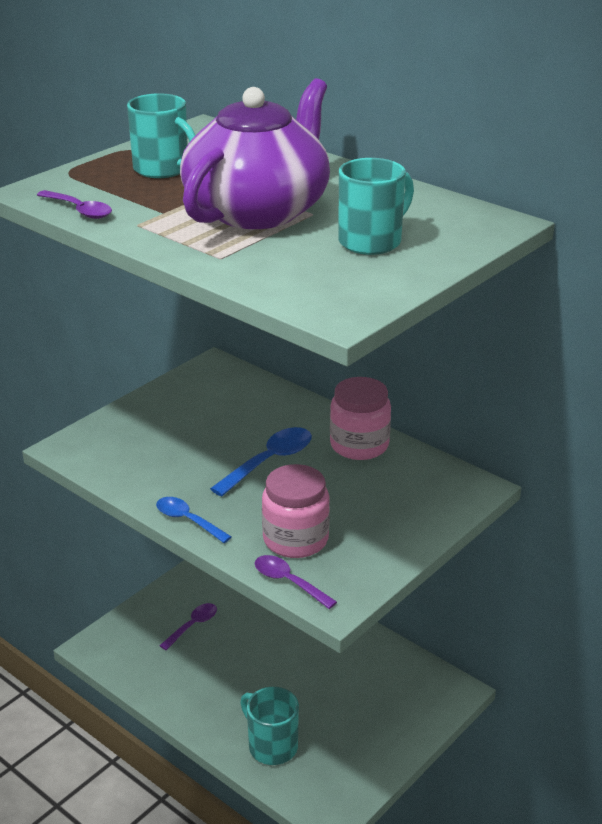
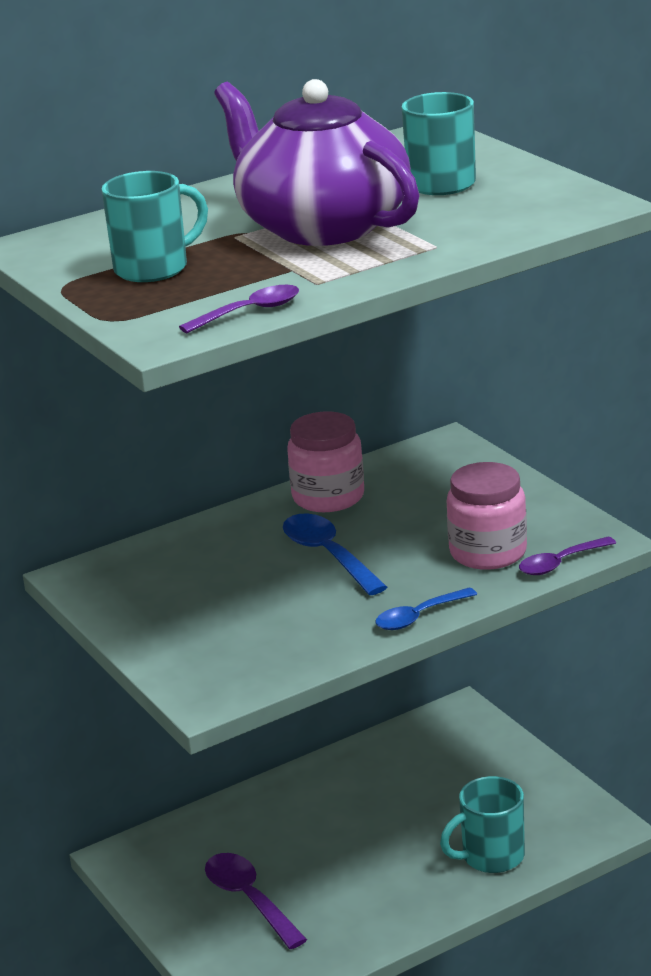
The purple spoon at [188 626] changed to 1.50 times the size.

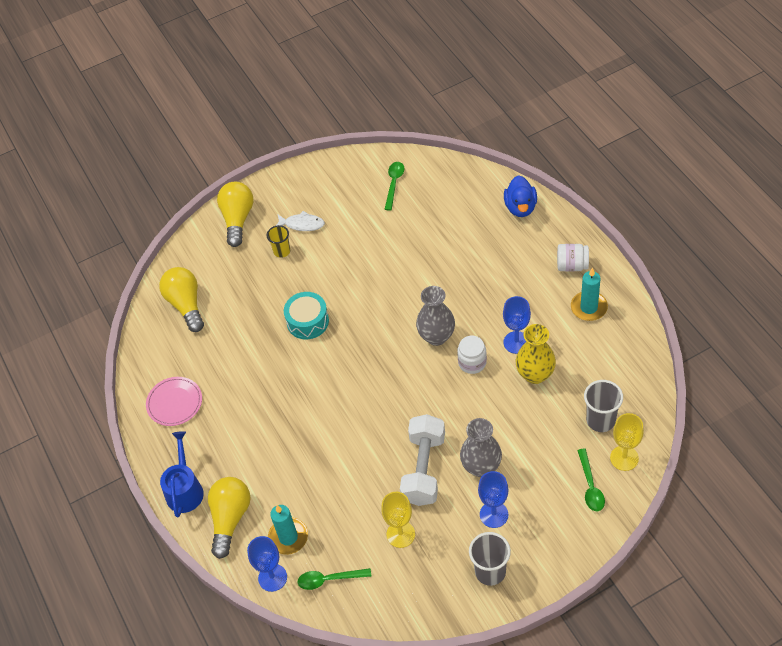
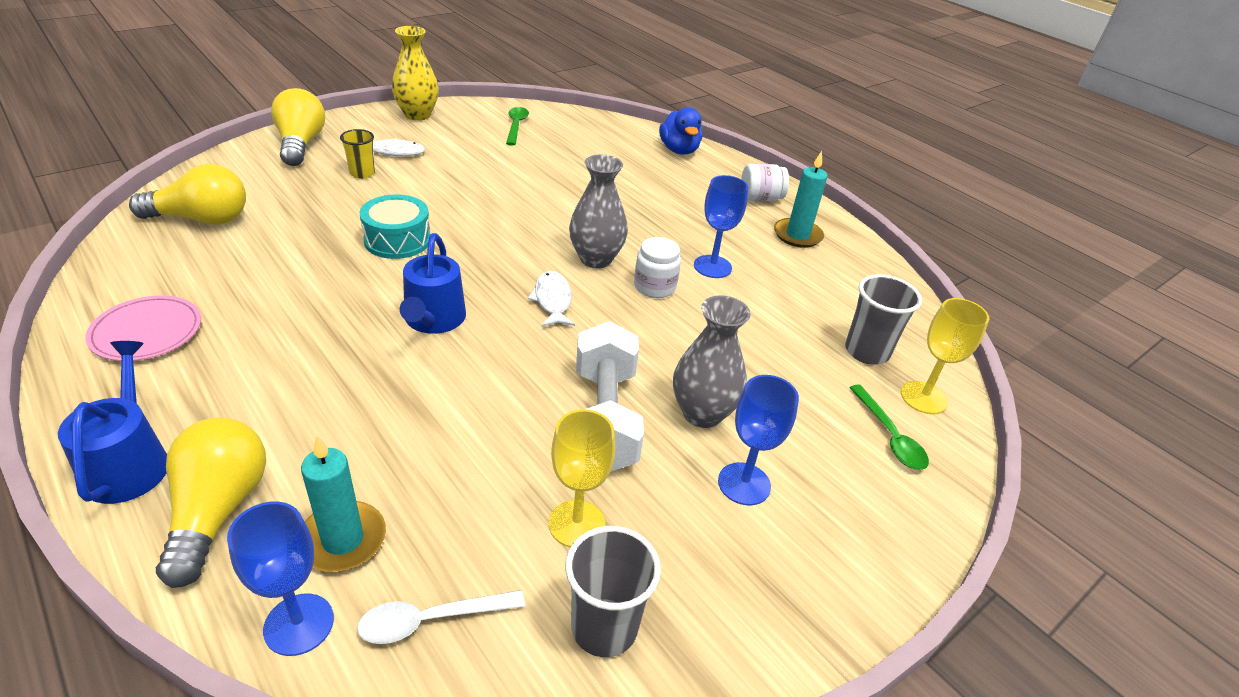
The yellow light bulb at [181 299] turned 120 degrees clockwise. The green spoon at [334 579] became the white spoon at [441 617]. The yellow vase moved from [536 354] to [415 73]. The blue watering can at [433 283] appeared. The white fish at [551 299] appeared. The grey cup moved from [490 559] to [613 591].

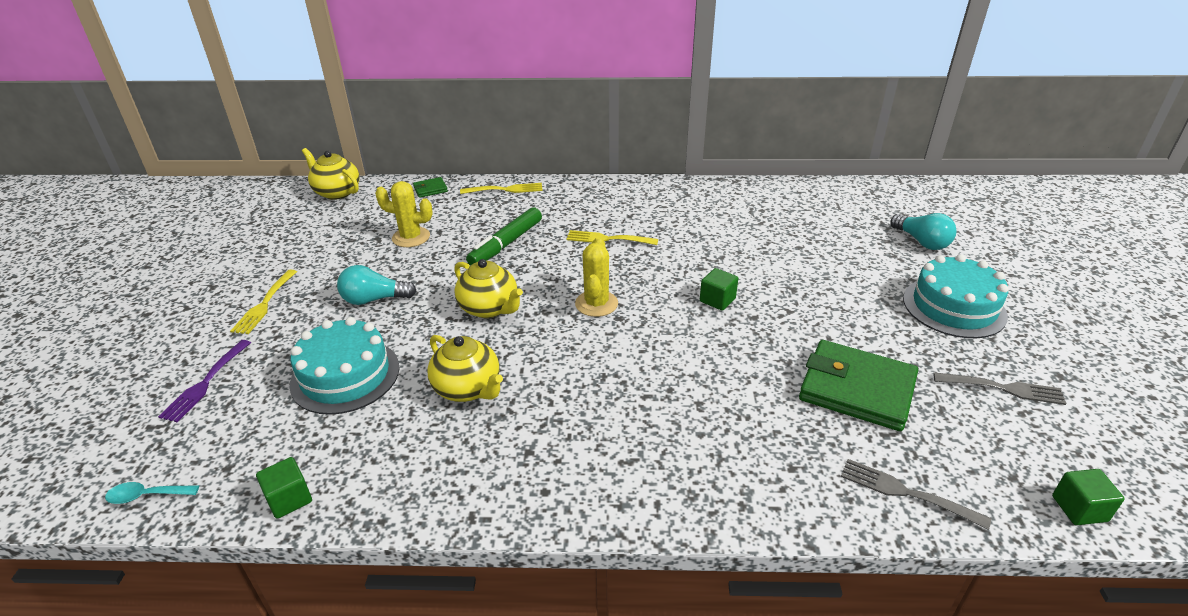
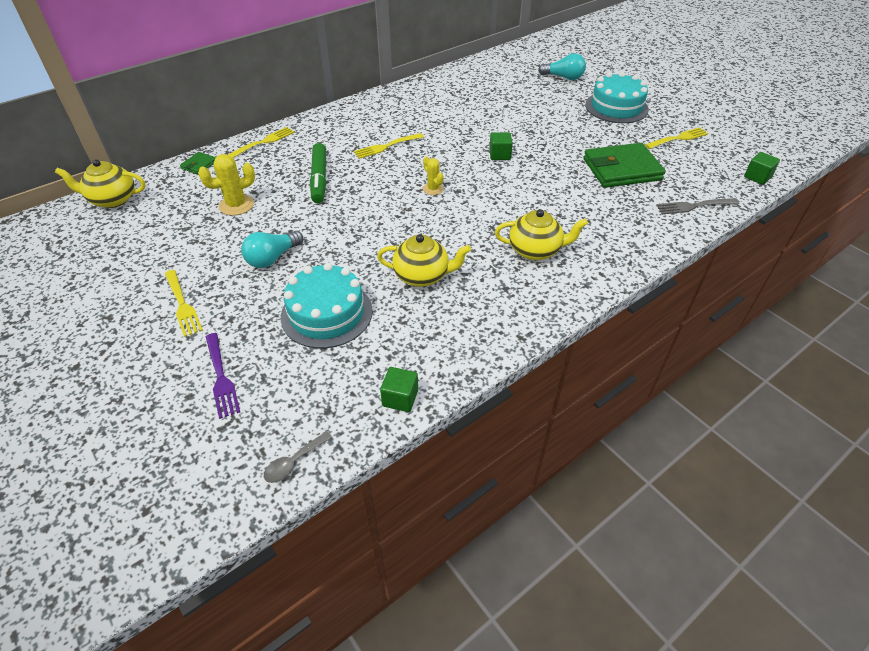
The turquoise spoon at [152 493] became the grey spoon at [298 457]. The yellow cactus at [596 277] changed to 0.63 times the size. The yellow teapot moved from [488 288] to [541 234]. The grey fork at [1000 388] became the yellow fork at [677 138].

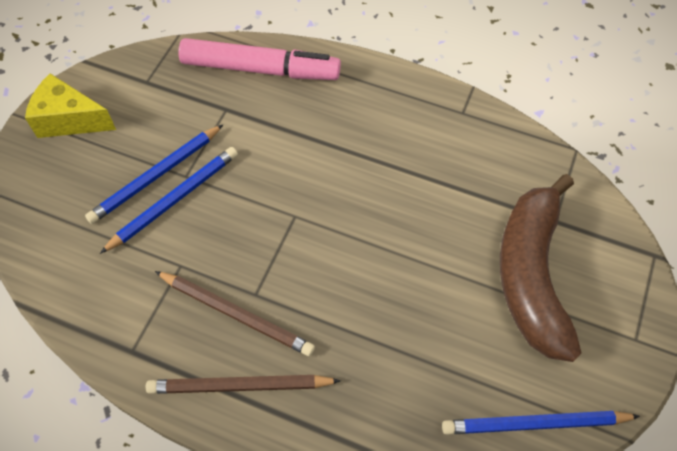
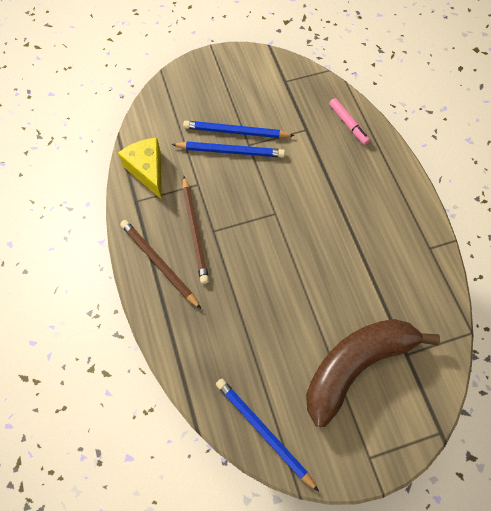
The yellow cheese moved from [70 106] to [140 169]. The pink marker at [259 59] changed to 0.51 times the size.

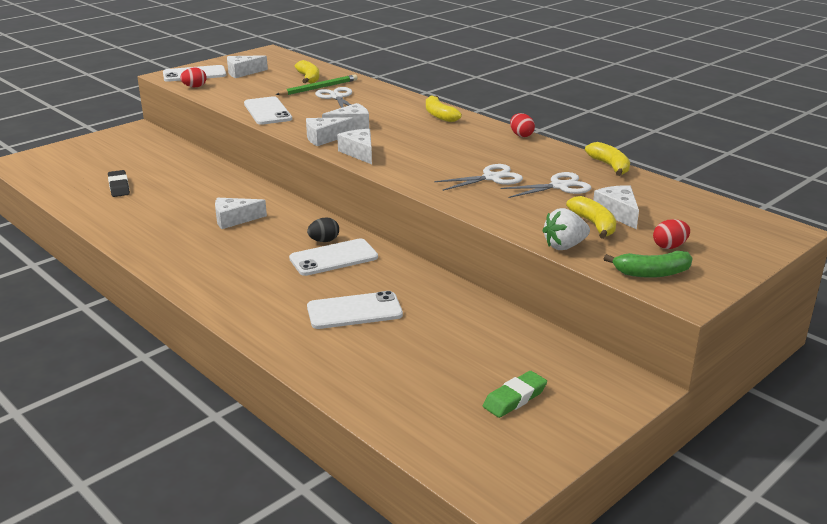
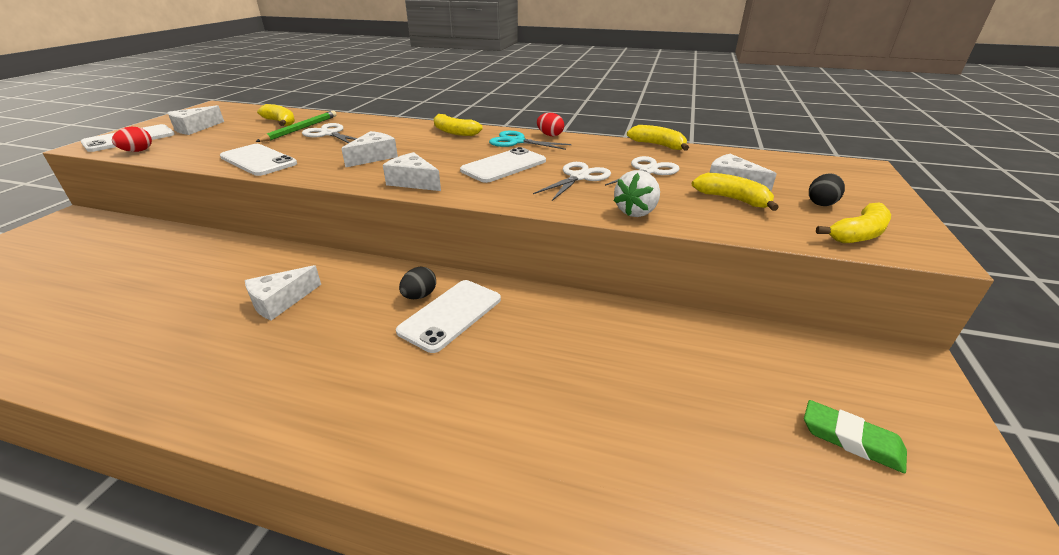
The white phone moved from [355 310] to [503 165]. The turquoise scissors at [530 140] appeared. The white strawberry moved from [566 229] to [636 193]. The green eraser at [515 394] turned 75 degrees counterclockwise. The red egg at [671 234] became the black egg at [827 189]. The green banana at [648 264] became the yellow banana at [853 223]. The black eraser at [119 183] disappeared. The white cheese at [330 131] disappeared.

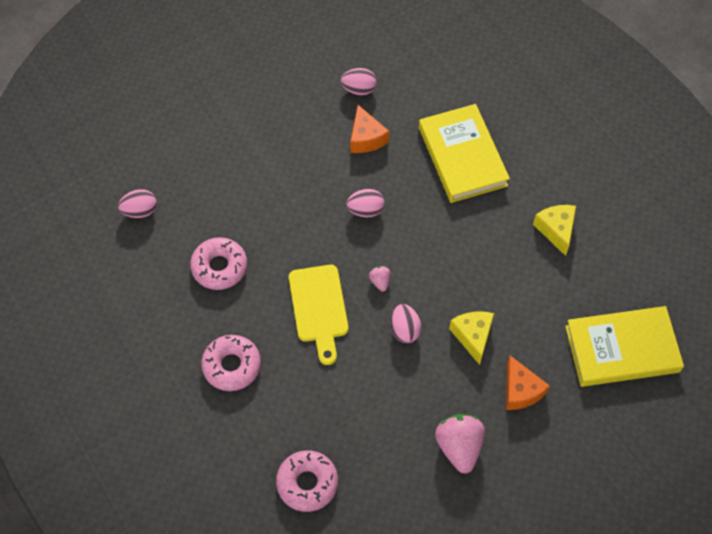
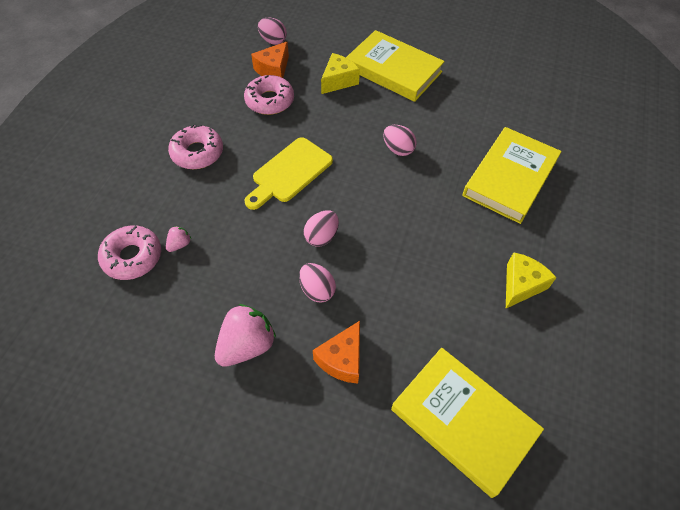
The pink strawberry moved from [380 279] to [178 239]. The orange cheese moved from [369 129] to [270 59]. The pink egg moved from [359 81] to [317 283]. The yellow cheese moved from [471 338] to [340 73]. The yellow book at [395 66] appeared.

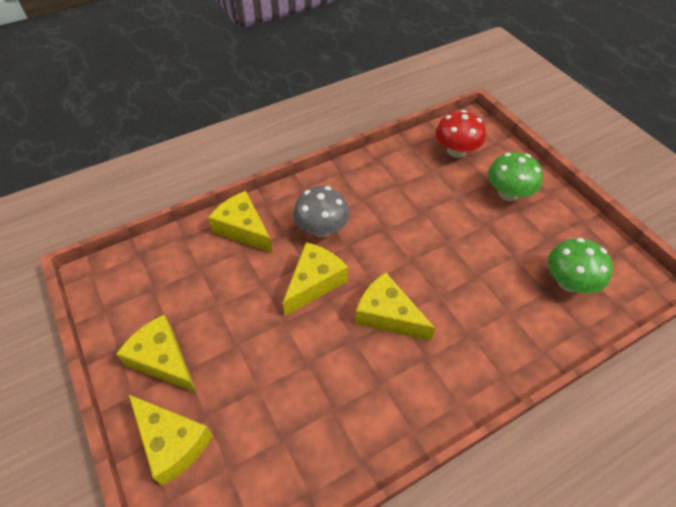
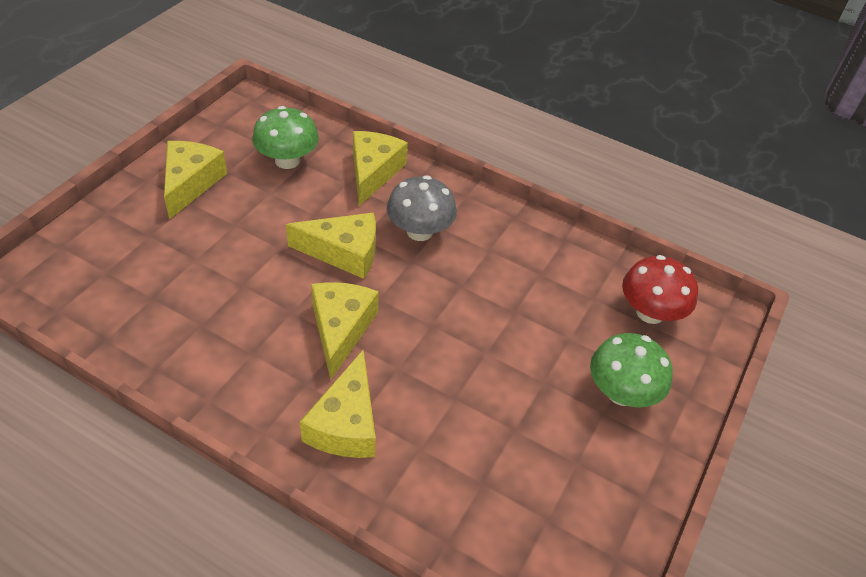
The green mushroom moved from [580 266] to [285 137]. The yellow cheese moved from [171 440] to [338 403].

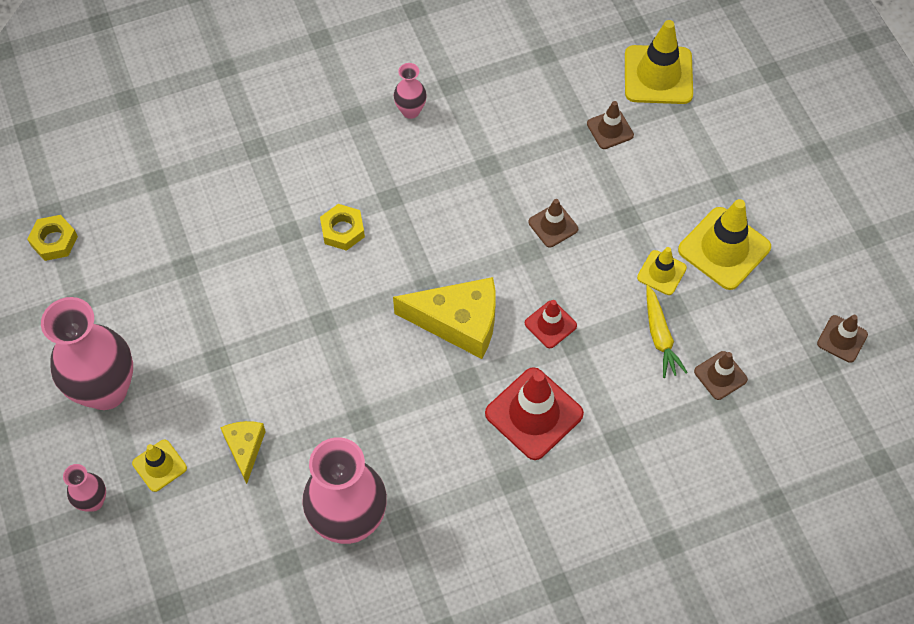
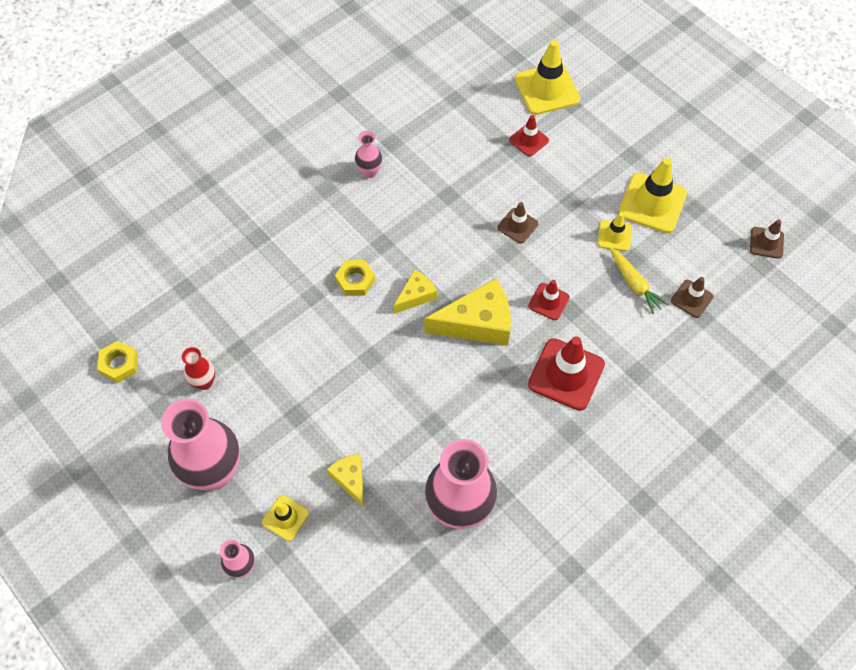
The red vase at [198 368] appeared. The yellow cheese at [415 291] appeared. The brown traffic cone at [610 125] became the red traffic cone at [529 136].

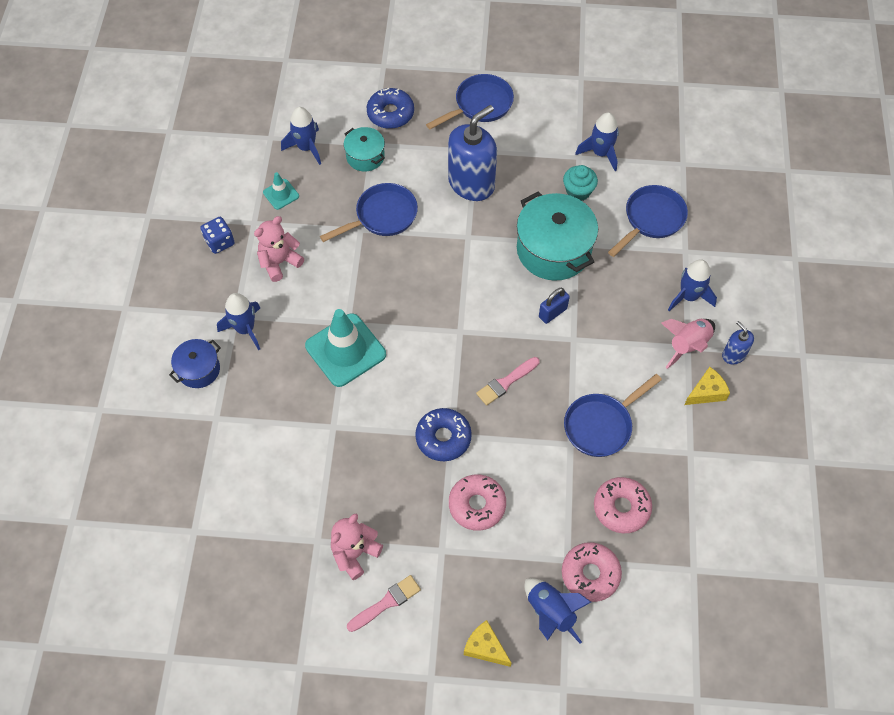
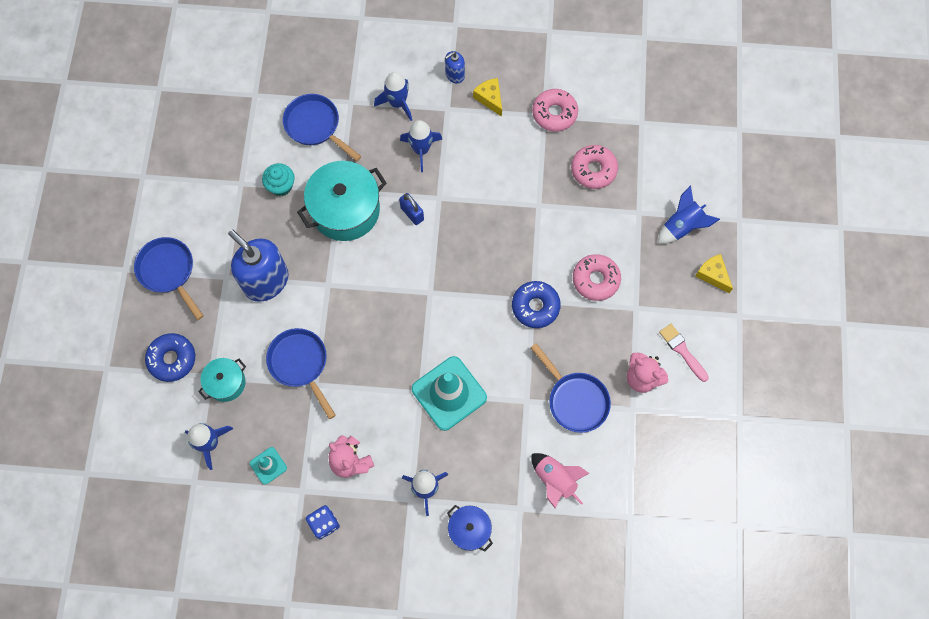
The blue rocket moved from [597 141] to [421 146]. The blue pan moved from [613 415] to [570 388]. The pink rocket moved from [688 344] to [560 480]. The pink donut moved from [592 572] to [555 110]. The yellow cheese at [487 643] turned 105 degrees clockwise. The pink brush at [508 381] disappeared.

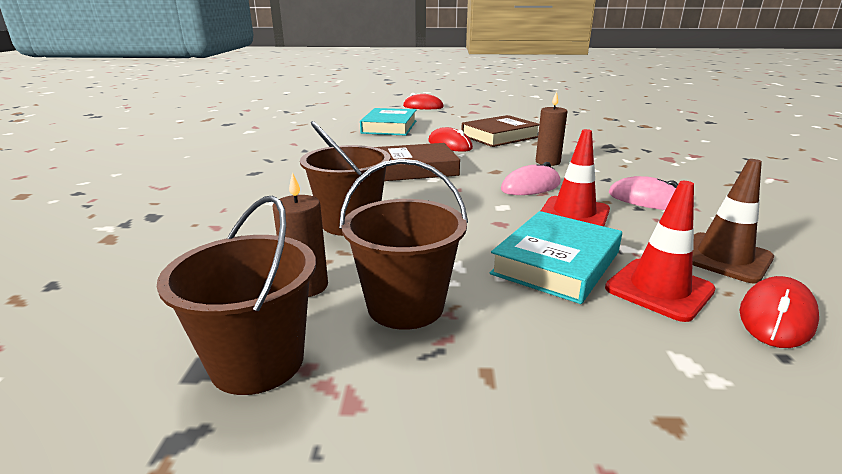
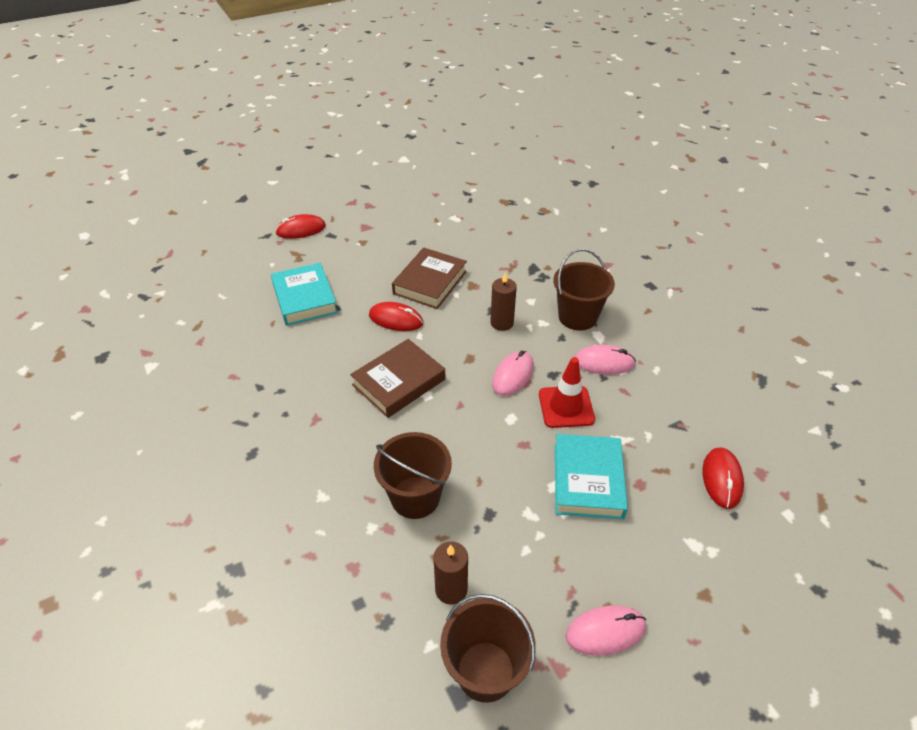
The brown bucket moved from [403 244] to [584 290]. The pink mouse at [606 630] appeared. The red traffic cone at [660 251] disappeared. The brown traffic cone at [733 221] disappeared.

